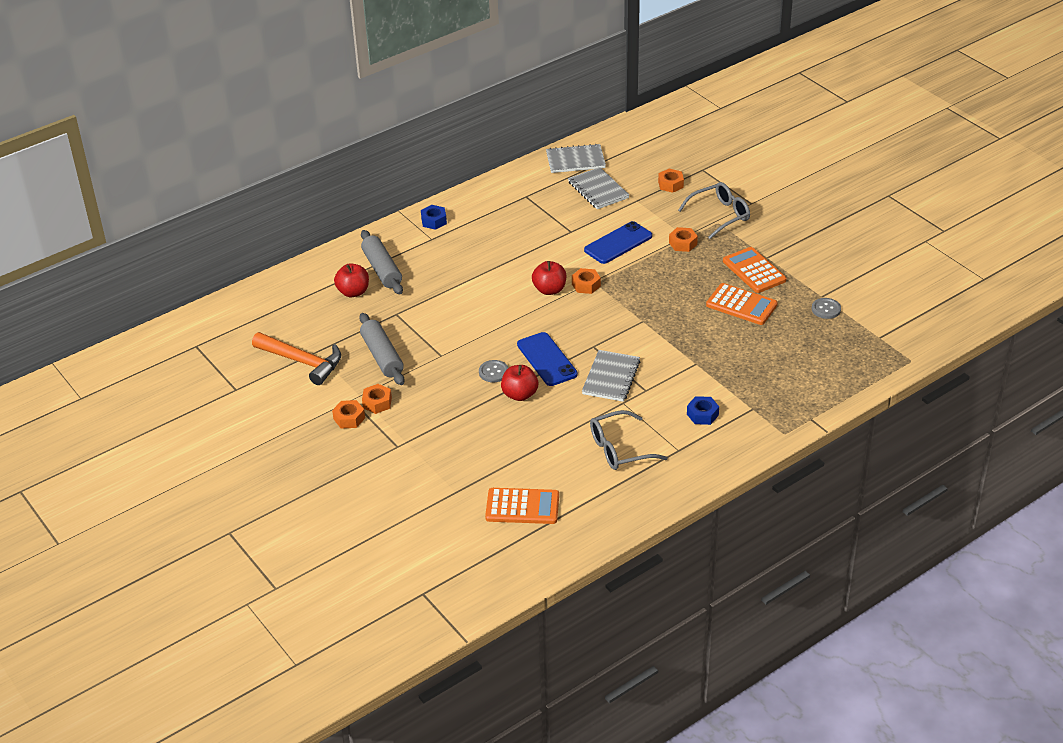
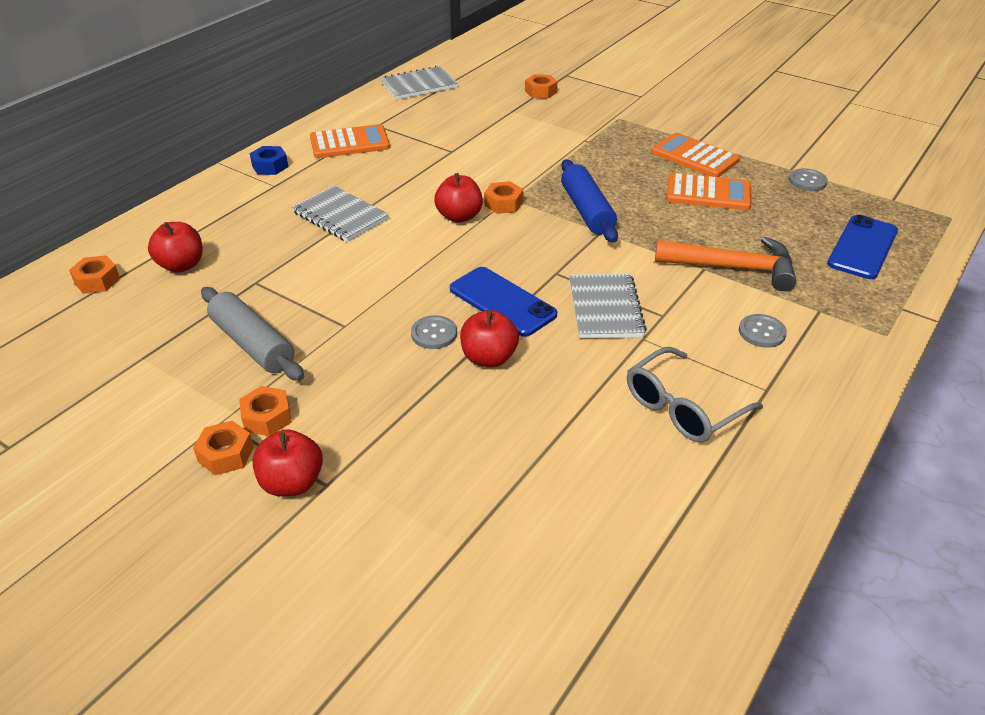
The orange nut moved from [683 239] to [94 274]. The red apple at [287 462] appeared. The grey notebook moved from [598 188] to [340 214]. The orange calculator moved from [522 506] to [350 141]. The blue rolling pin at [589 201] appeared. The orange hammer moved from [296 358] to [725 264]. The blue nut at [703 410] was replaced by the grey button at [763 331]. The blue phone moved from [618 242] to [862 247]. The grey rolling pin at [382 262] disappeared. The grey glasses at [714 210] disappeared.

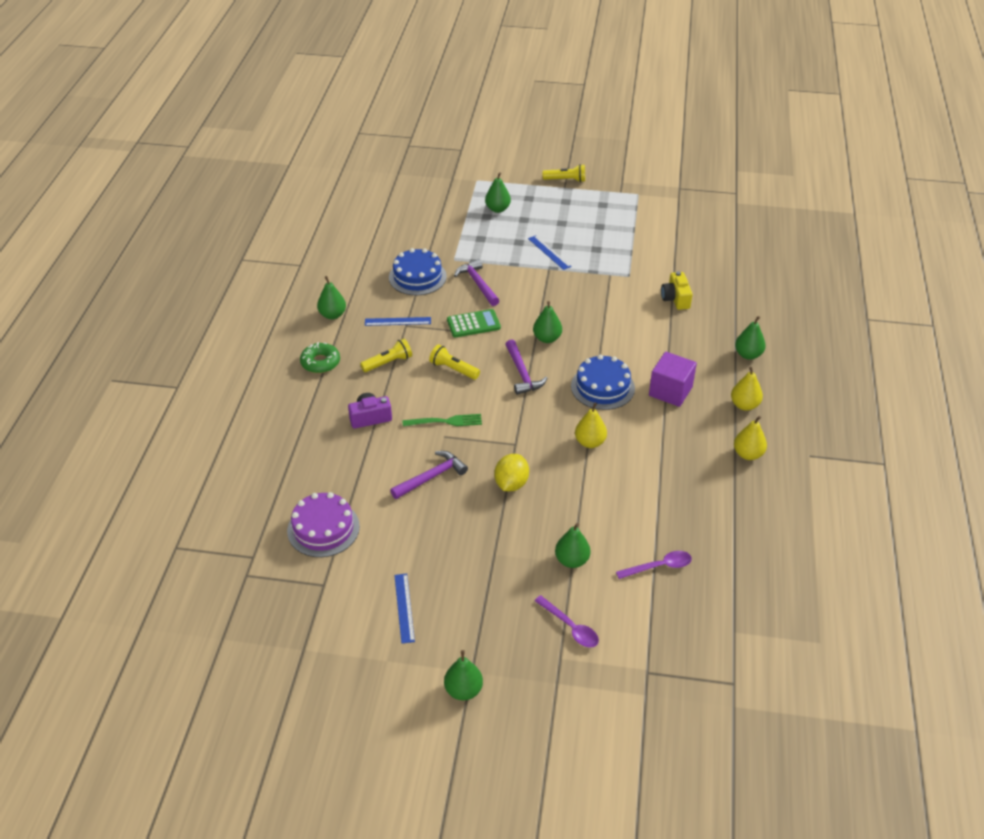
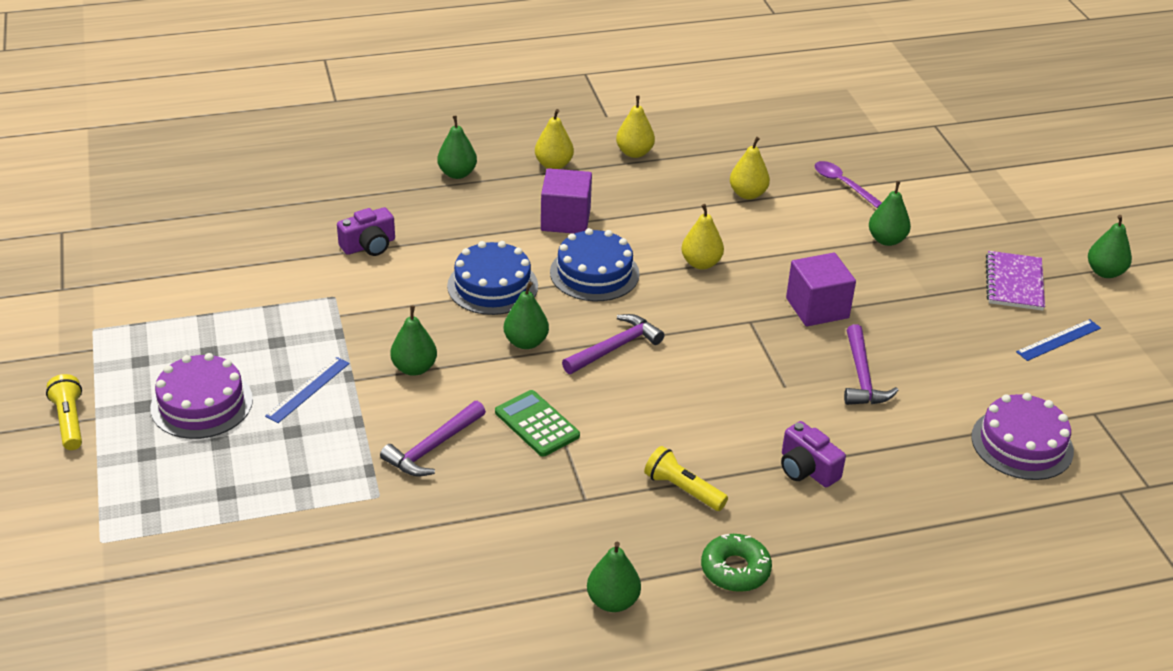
The purple cake at [201 396] appeared. The yellow camera at [677 290] became the purple camera at [366 231]. The green pear moved from [498 192] to [413 341]. The blue cake moved from [418 271] to [492 278]. The yellow pear at [750 168] appeared. The yellow lemon at [512 472] was replaced by the purple cube at [821 289]. The purple hammer at [429 475] turned 120 degrees counterclockwise. The purple notebook at [1015 281] appeared. The blue ruler at [398 321] disappeared. The green fork at [442 420] disappeared. The yellow flashlight at [454 362] disappeared. The purple spoon at [566 621] disappeared.

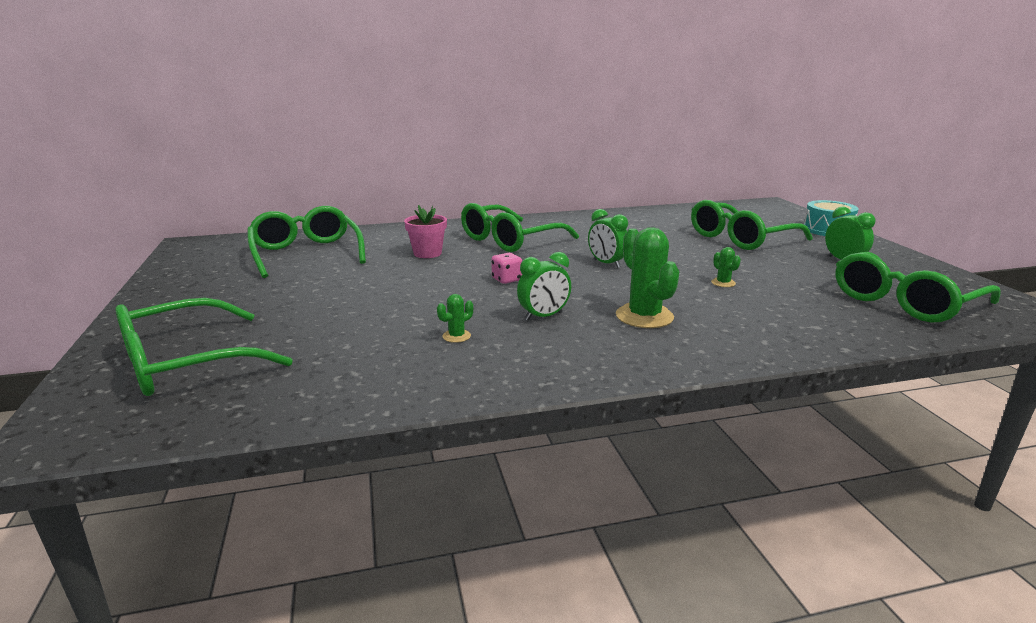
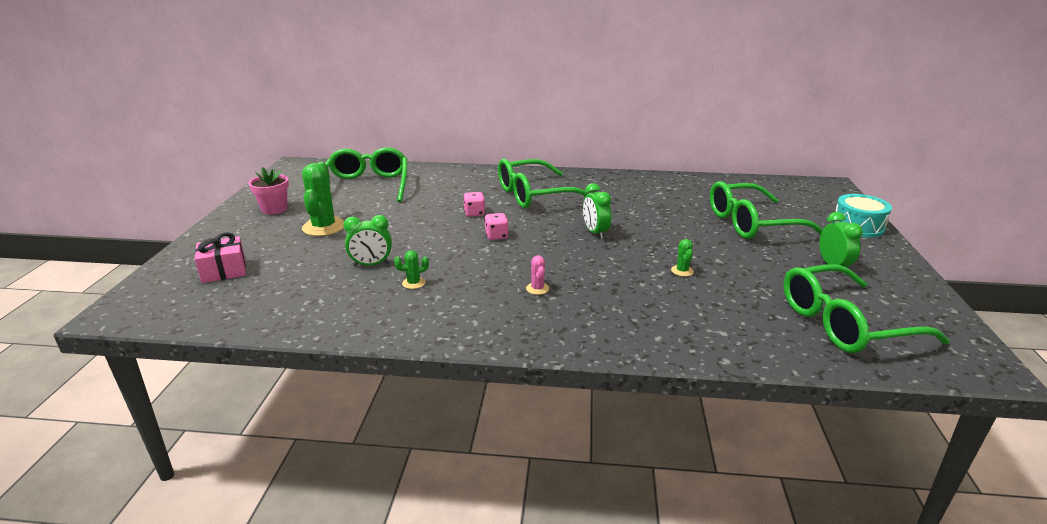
The green glasses at [204 347] was replaced by the pink gift at [220 257]. The pink flower pot moved from [425 231] to [268 191]. The green cactus moved from [647 277] to [323 199]. The green clock moved from [544 286] to [367 240]. The pink dice at [474 204] appeared. The pink cactus at [537 275] appeared.

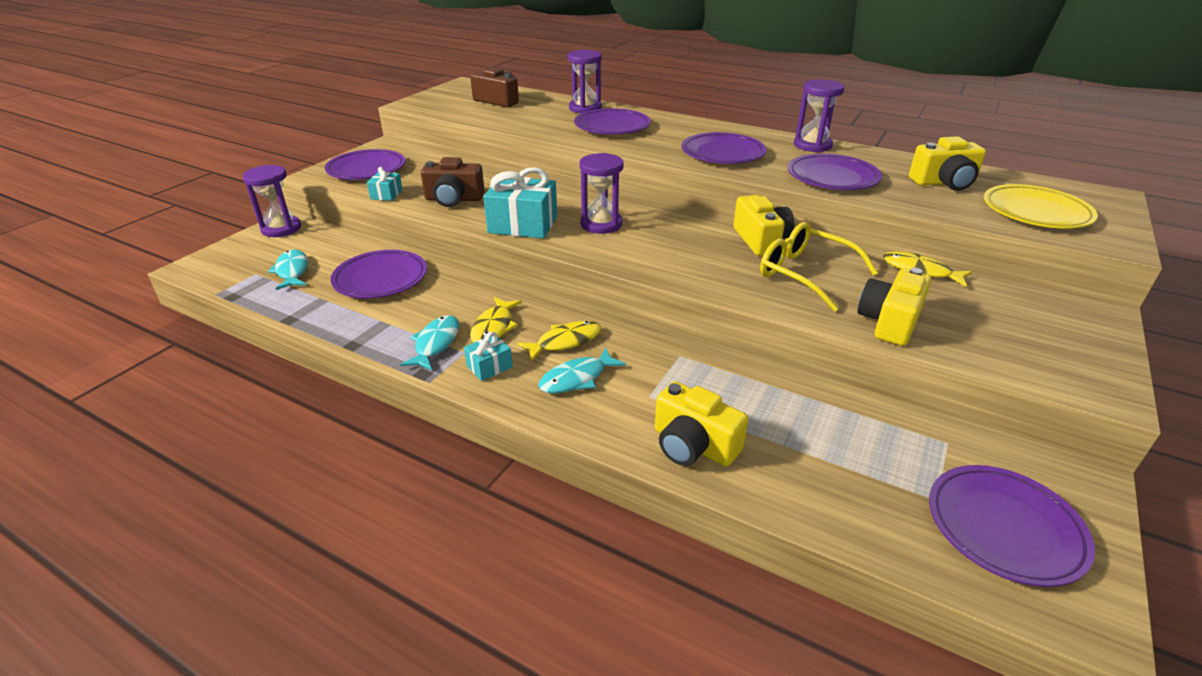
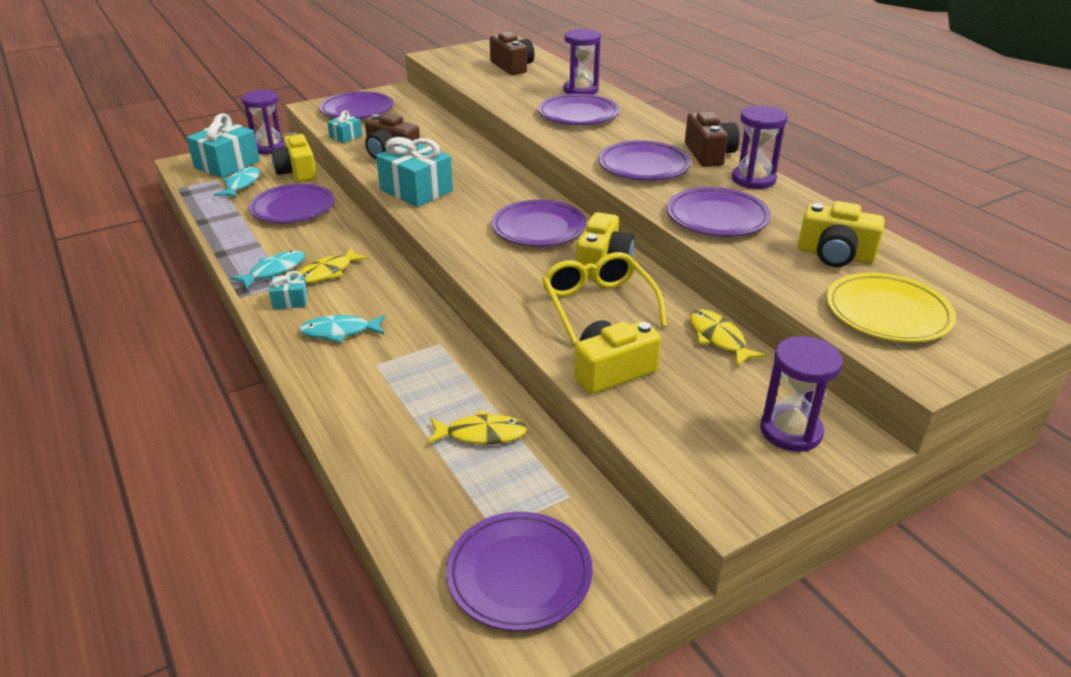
The turquoise gift at [223 145] appeared. The yellow camera moved from [701 423] to [294 157]. The yellow fish moved from [559 341] to [477 427]. The purple plate at [539 223] appeared. The brown camera at [712 139] appeared. The purple hourglass moved from [601 193] to [801 394].

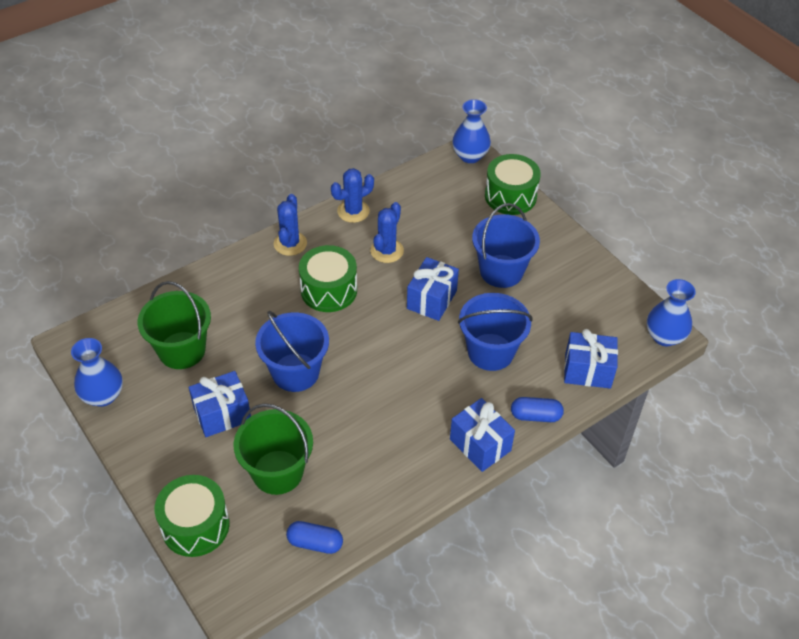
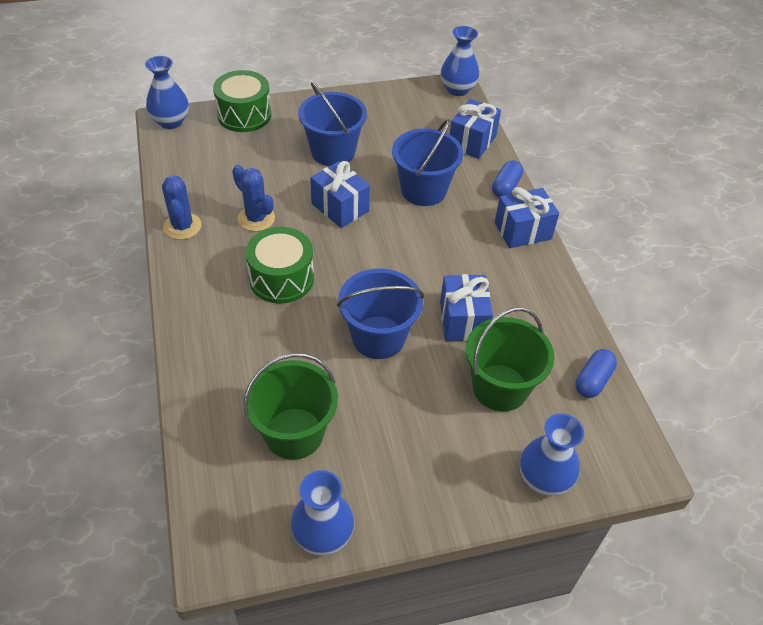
The blue gift moved from [220 404] to [466 307]. The green drum at [192 516] was replaced by the blue vase at [552 454]. The blue cactus at [290 225] disappeared.

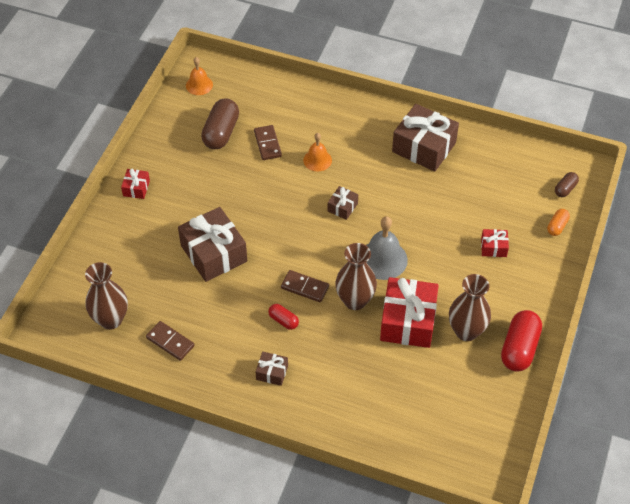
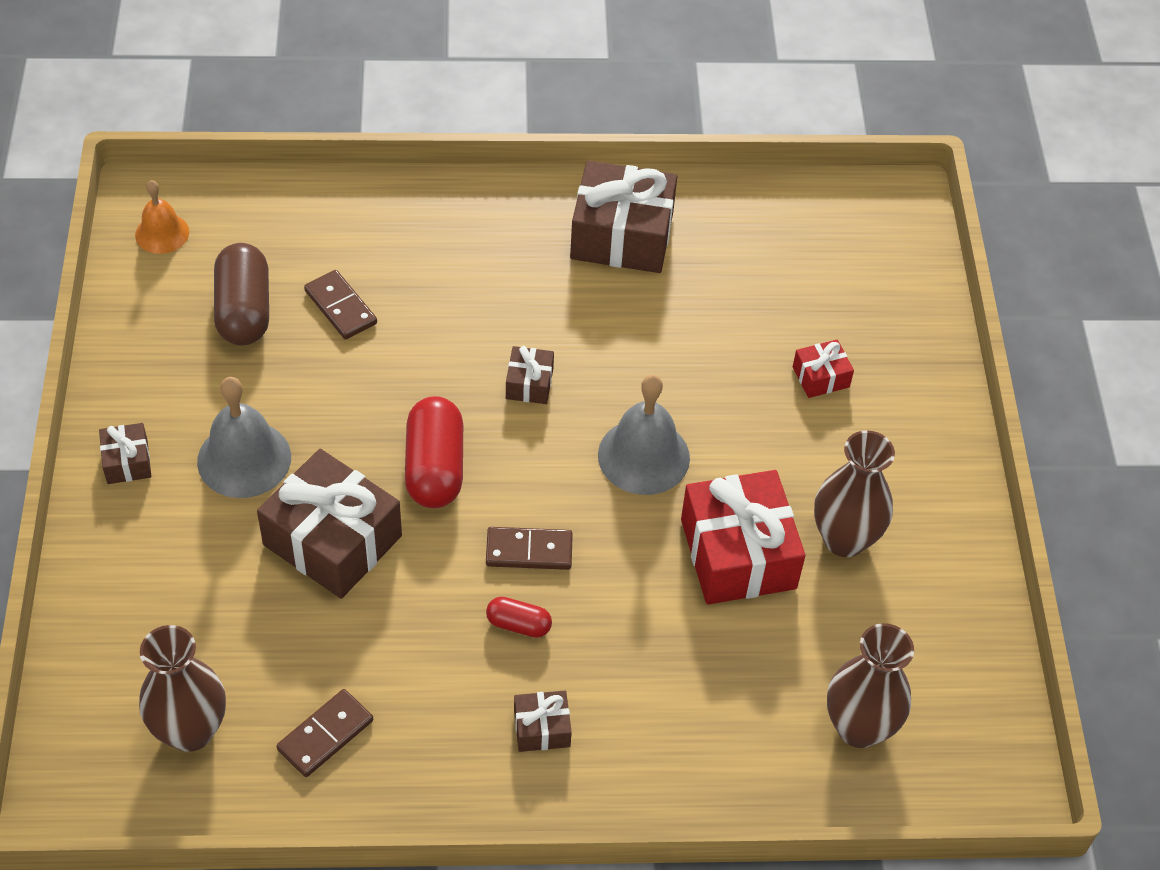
The red gift at [135 184] became the brown gift at [125 453]. The grey bell at [244 437] appeared. The brown domino at [170 341] turned 60 degrees counterclockwise. The red capsule moved from [521 341] to [434 452]. The brown vase moved from [356 276] to [870 685]. The orange bell at [317 152] disappeared. The orange capsule at [558 222] disappeared. The brown capsule at [567 184] disappeared.

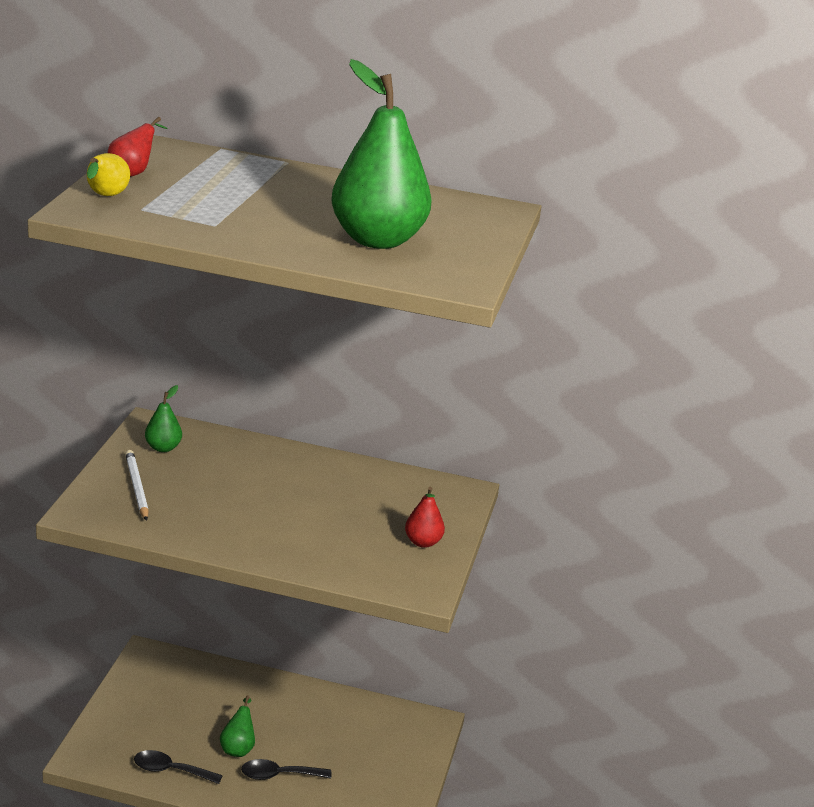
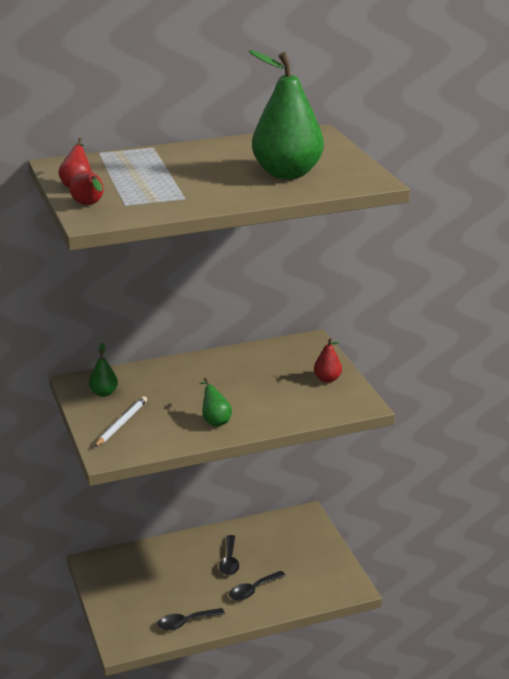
The yellow pear at [108 174] became the red pear at [86 188]. The white pencil at [137 485] turned 75 degrees clockwise. The green pear moved from [237 726] to [216 401]. The black spoon at [229 555] appeared.

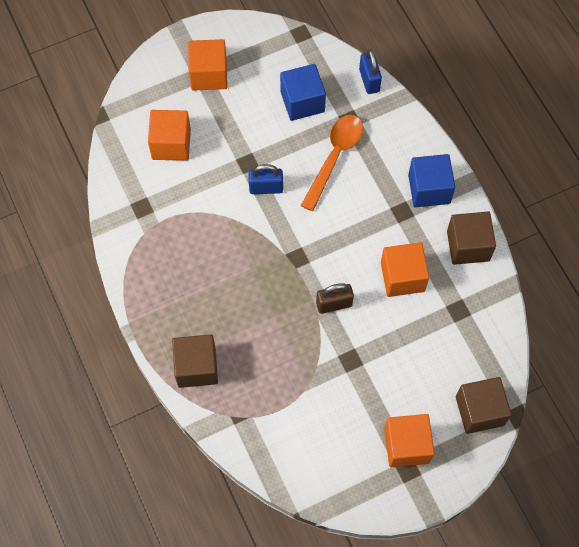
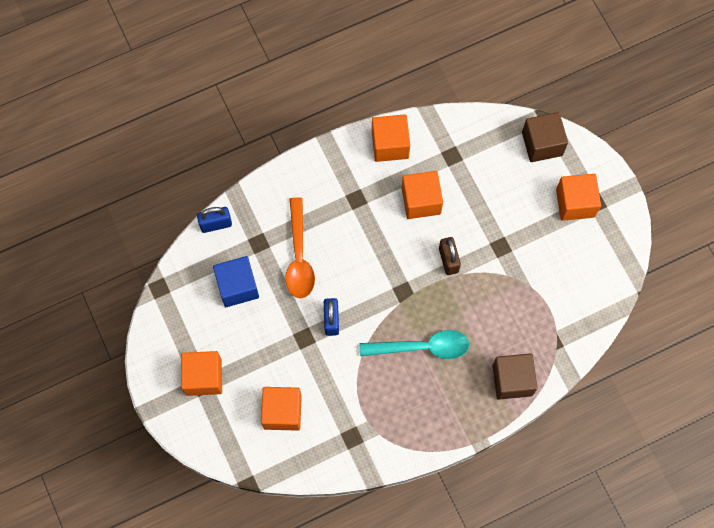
The orange spoon at [332 163] turned 120 degrees counterclockwise. The turquoise spoon at [414 344] appeared. The brown cube at [471 238] became the orange cube at [391 138]. The blue cube at [431 180] disappeared.

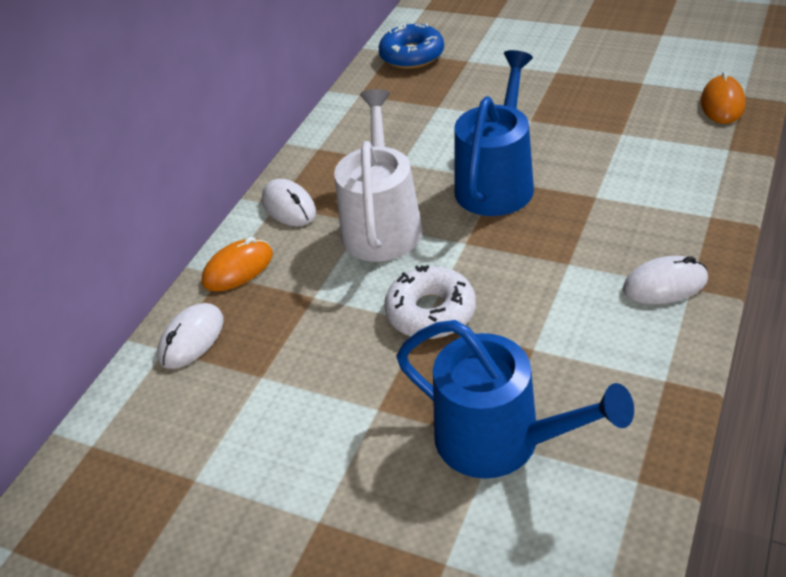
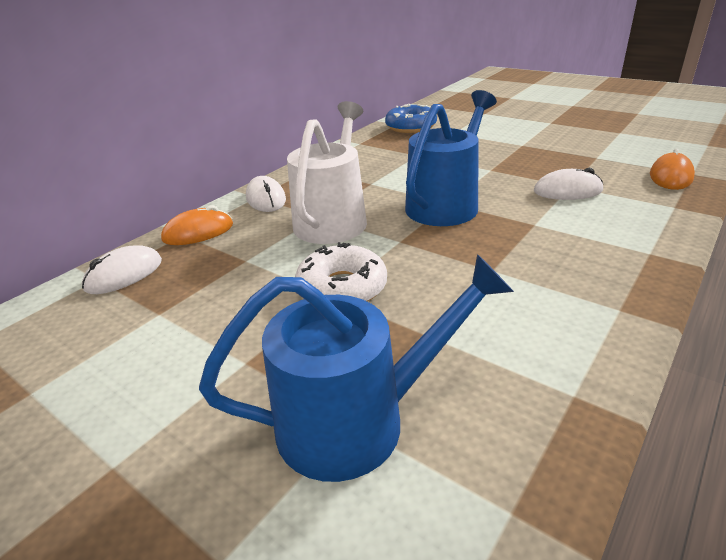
The blue watering can at [515 399] turned 60 degrees counterclockwise. The white mouse moved from [665 280] to [568 184].

